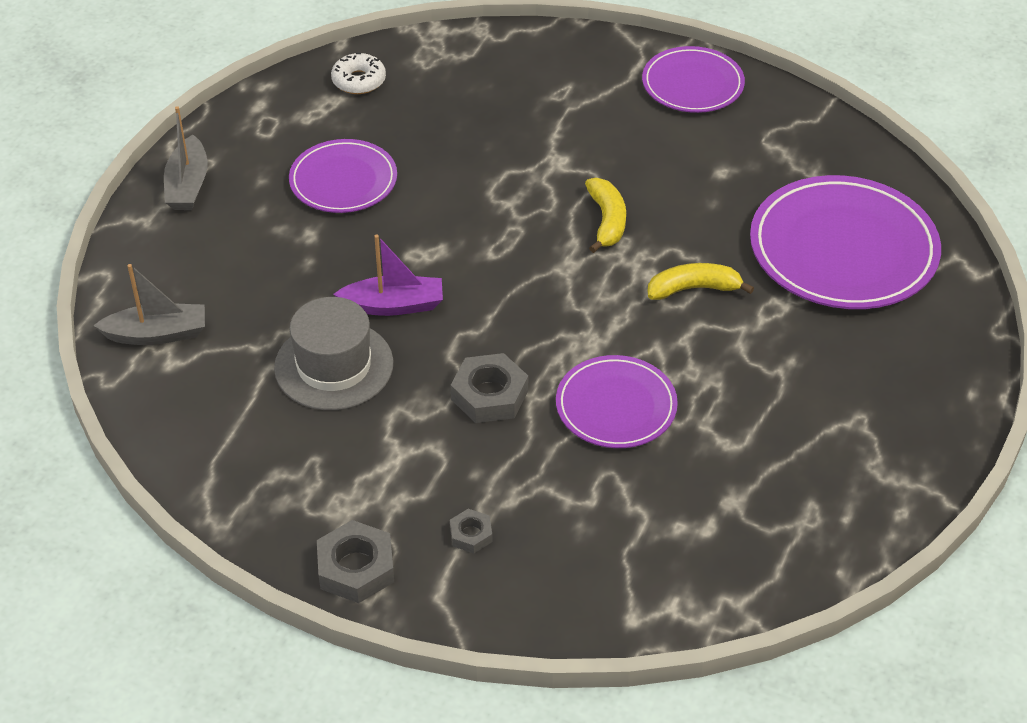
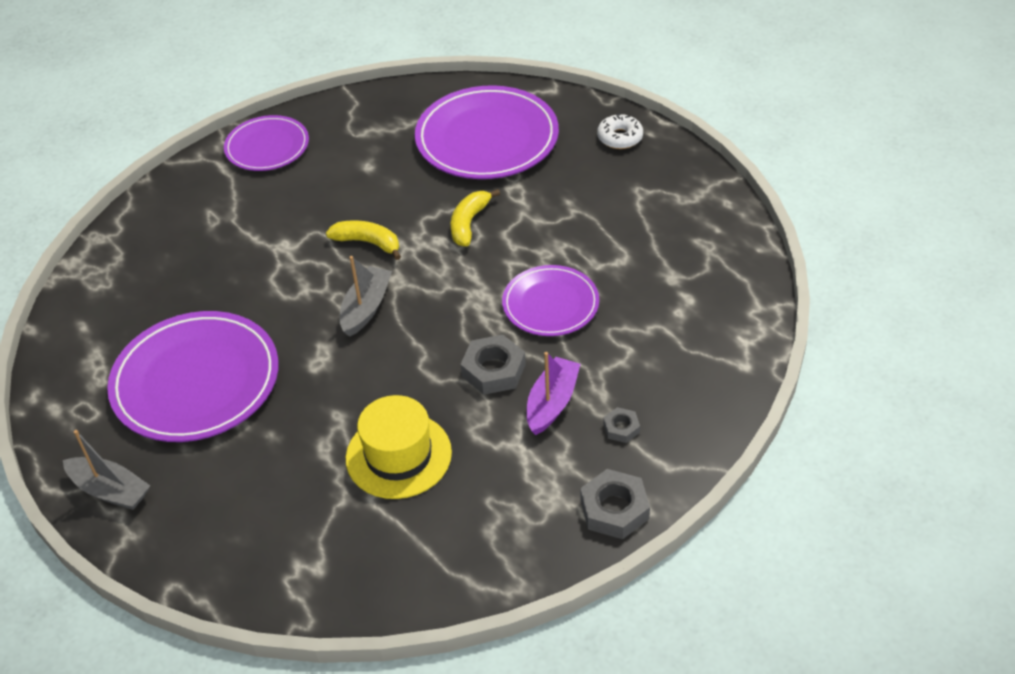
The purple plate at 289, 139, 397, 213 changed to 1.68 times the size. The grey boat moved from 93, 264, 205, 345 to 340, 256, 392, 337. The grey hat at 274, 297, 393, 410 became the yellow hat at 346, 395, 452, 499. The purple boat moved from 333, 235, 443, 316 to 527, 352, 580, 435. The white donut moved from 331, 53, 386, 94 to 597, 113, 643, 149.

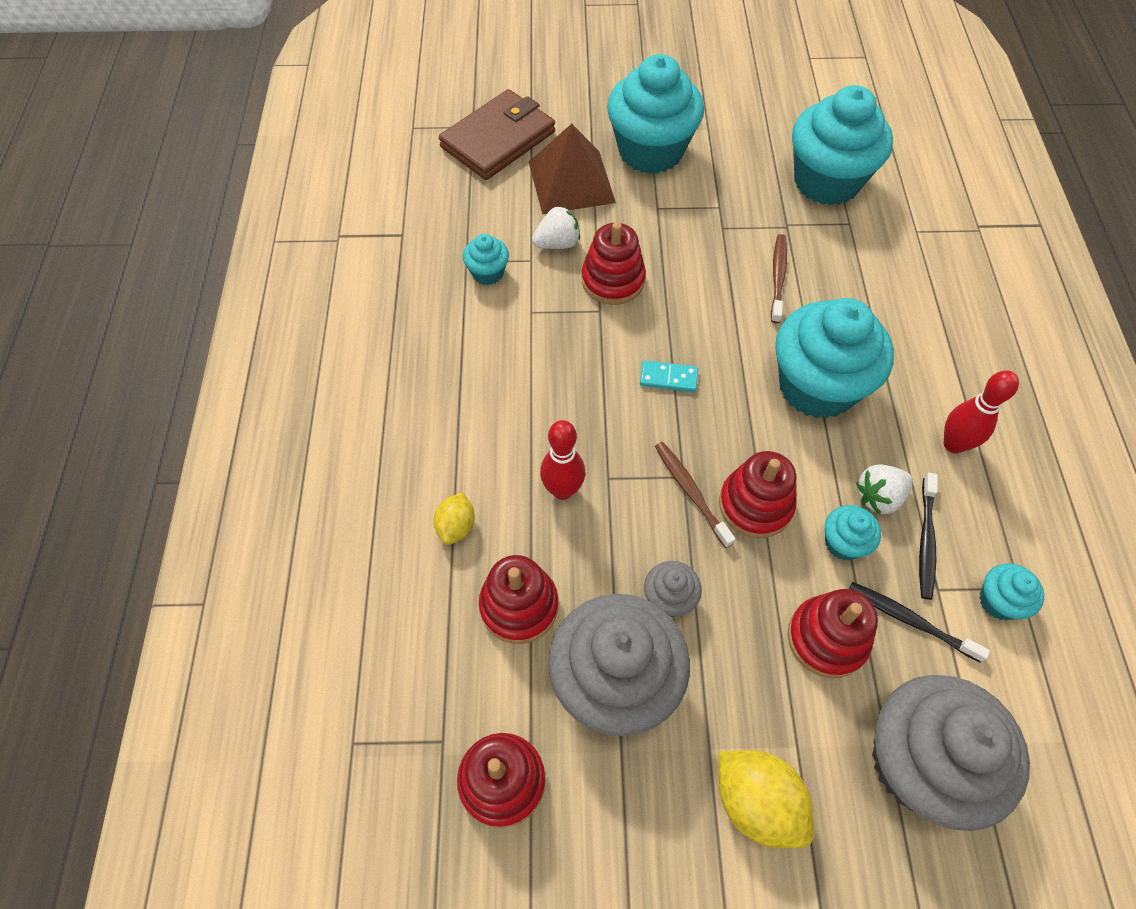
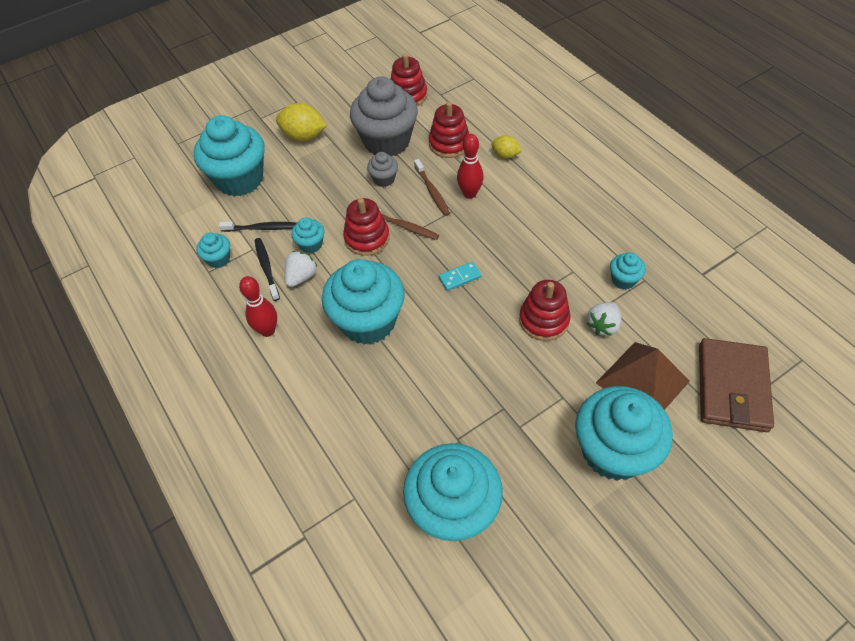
The grey cupcake at 872, 675, 1030, 831 became the turquoise cupcake at 194, 115, 265, 197. The brown toothbrush moved from 771, 234, 787, 324 to 414, 159, 450, 216. The yellow lemon at 434, 492, 475, 545 turned 45 degrees counterclockwise. The red stacking toy at 788, 589, 878, 678 disappeared.

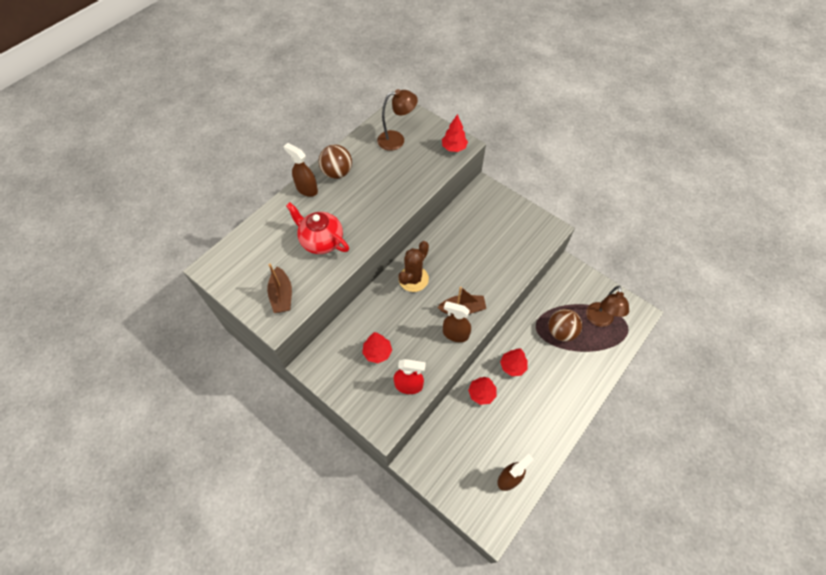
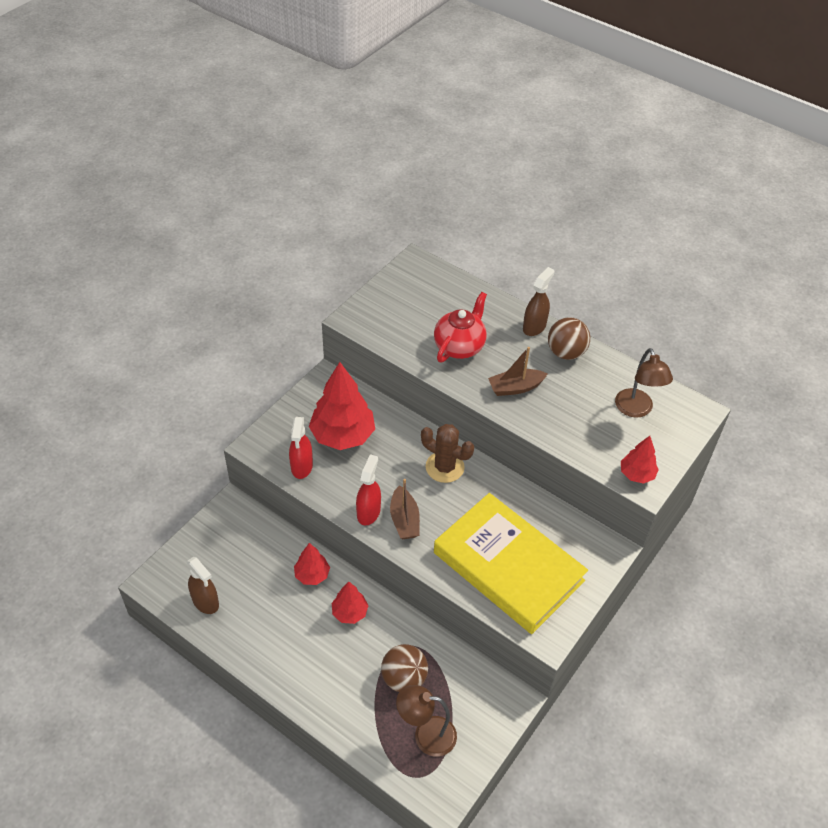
The red tree at 362, 332, 392, 363 changed to 1.89 times the size. The brown spray bottle at 443, 301, 471, 342 became the red spray bottle at 356, 454, 381, 526. The yellow book at 434, 493, 588, 634 appeared. The brown boat moved from 267, 263, 292, 313 to 488, 347, 547, 396.

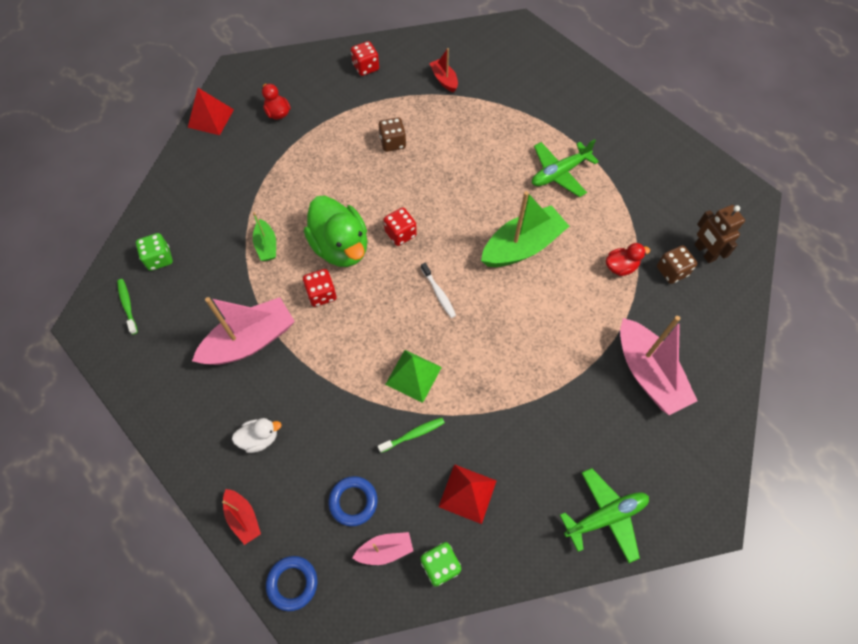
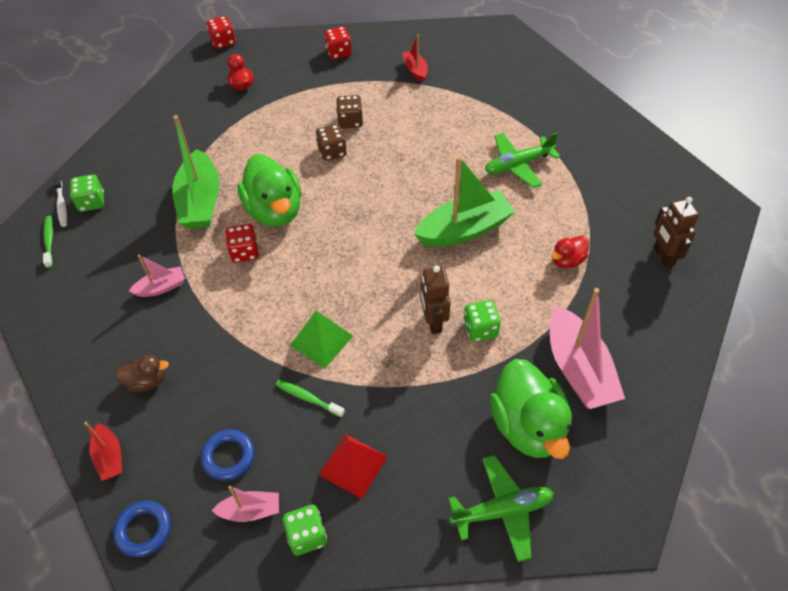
The white toothbrush moved from 421, 263, 456, 318 to 53, 176, 67, 227. The white duck at 232, 418, 282, 453 became the brown duck at 116, 355, 169, 392. The pink boat at 192, 297, 295, 365 changed to 0.51 times the size. The green boat at 253, 212, 276, 261 changed to 1.97 times the size. The red dice moved from 384, 207, 417, 246 to 207, 16, 236, 49. The green toothbrush at 378, 418, 445, 453 turned 135 degrees counterclockwise. The brown dice moved from 657, 245, 697, 284 to 316, 124, 347, 161. The brown robot at 420, 265, 451, 334 appeared. The green dice at 464, 300, 501, 342 appeared. The green duck at 490, 359, 572, 459 appeared. The red duck at 606, 243, 650, 276 turned 150 degrees clockwise. The red pyramid at 188, 88, 234, 135 disappeared.

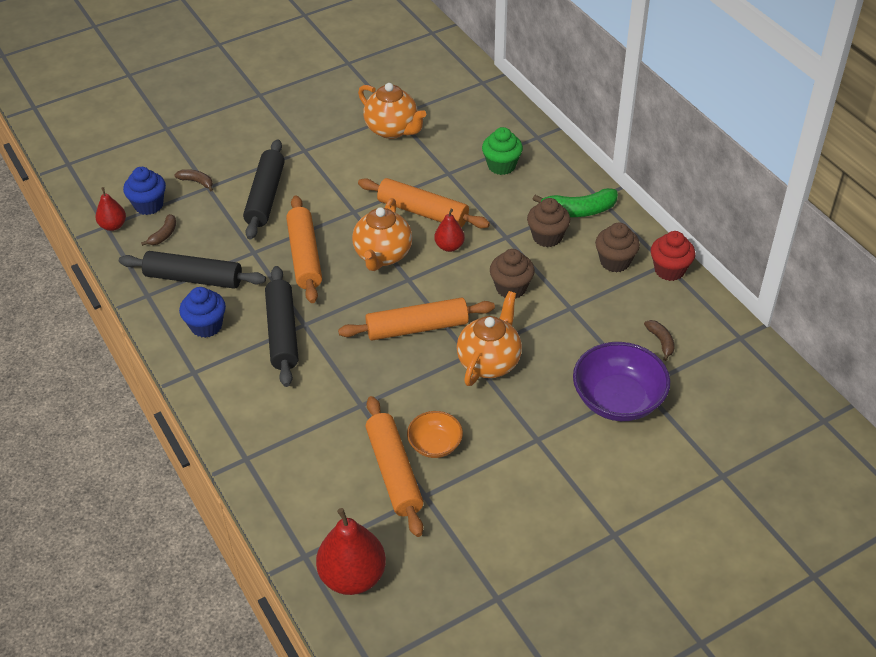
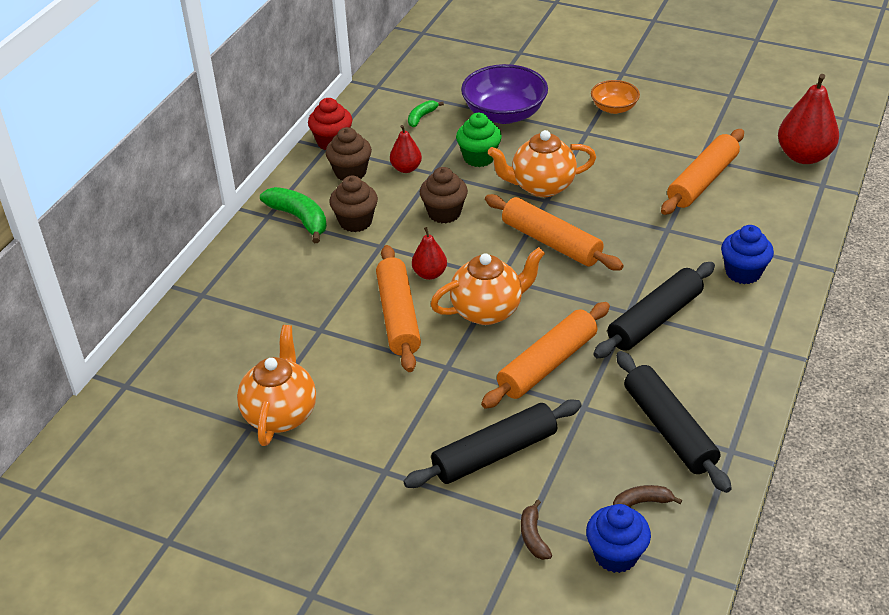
The red pear moved from 96, 187, 126, 231 to 390, 125, 422, 173. The brown banana at 644, 320, 674, 361 became the green banana at 408, 100, 444, 127. The green cupcake moved from 482, 127, 523, 175 to 456, 113, 502, 167. The orange bowl moved from 407, 411, 463, 458 to 591, 80, 640, 114. The blue cupcake moved from 179, 287, 226, 338 to 721, 225, 774, 284.

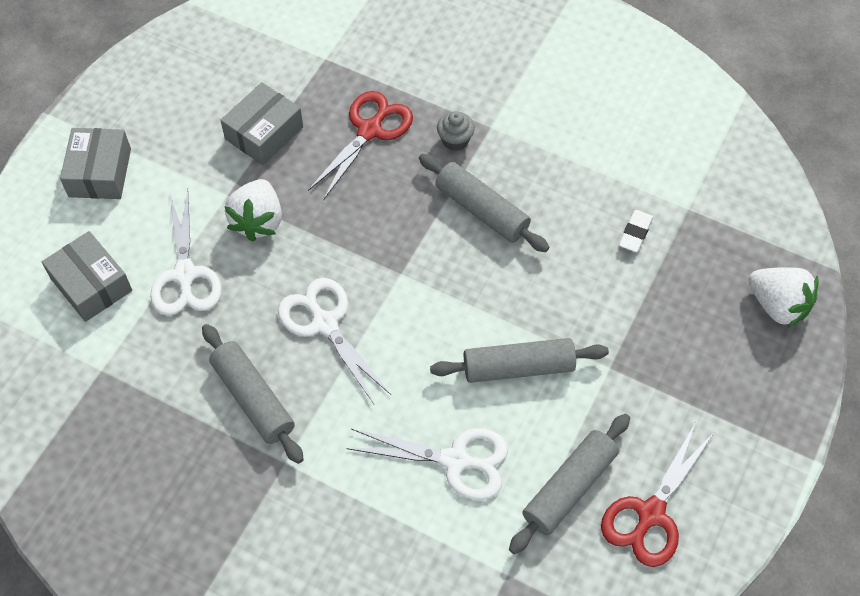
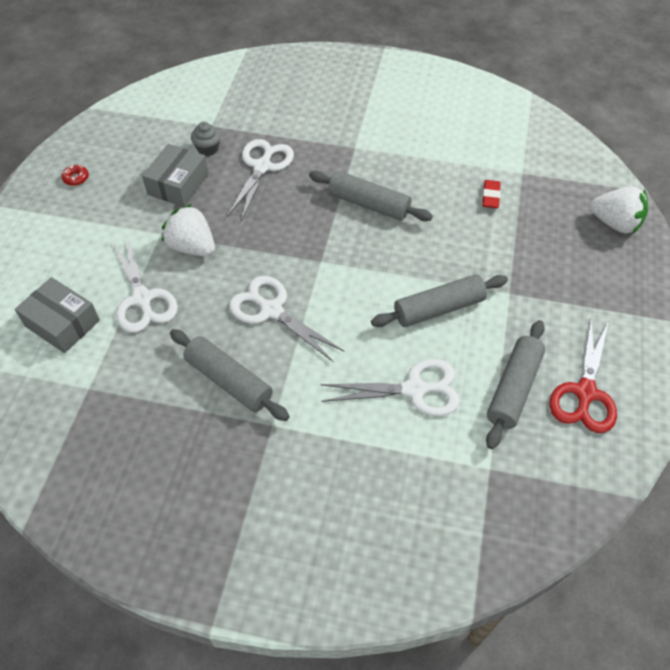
The red donut at 62, 165, 89, 186 appeared. The white strawberry at 224, 179, 282, 242 turned 135 degrees clockwise. The grey cupcake moved from 437, 111, 475, 151 to 191, 122, 221, 156. The red scissors at 308, 91, 413, 200 became the white scissors at 227, 139, 294, 221. The white eraser at 619, 210, 653, 252 became the red eraser at 482, 180, 501, 208. The grey box at 60, 128, 131, 199 disappeared.

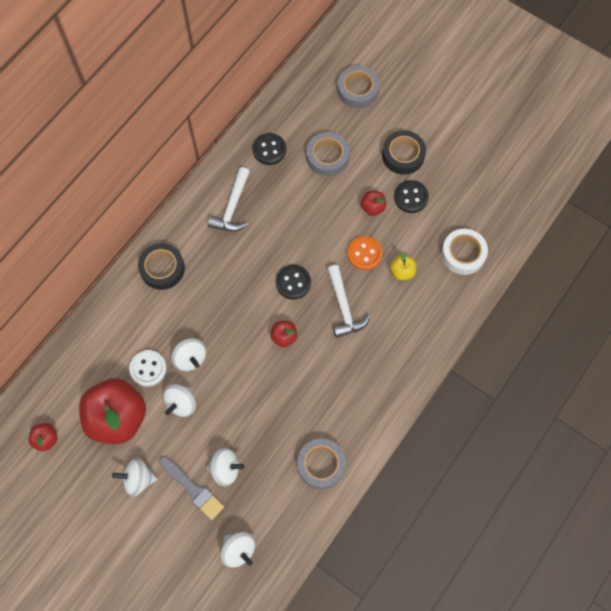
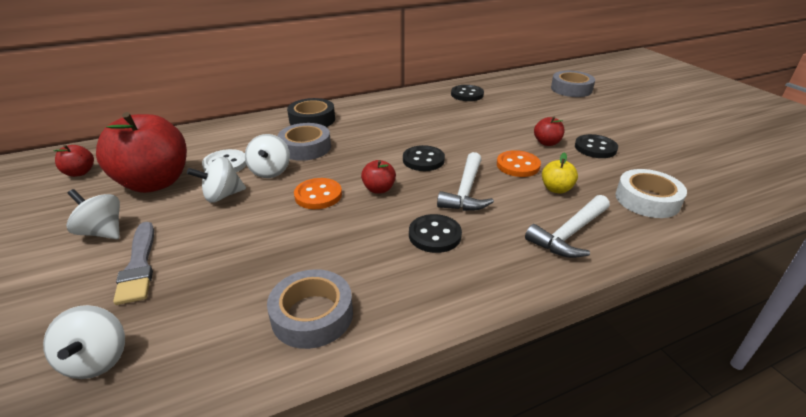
The grey tape moved from 307, 132, 349, 176 to 278, 123, 331, 161. The orange button at 294, 178, 342, 209 appeared. The black button at 409, 214, 462, 253 appeared. The white hammer moved from 208, 167, 250, 232 to 525, 195, 610, 258. The white spinning top at 206, 447, 244, 487 disappeared. The black tape at 382, 131, 426, 175 disappeared.

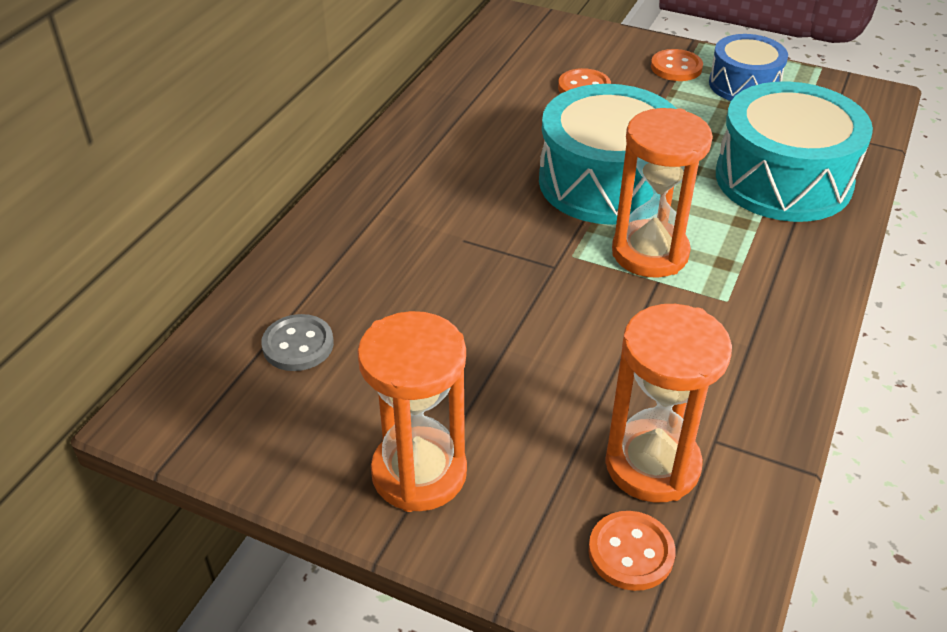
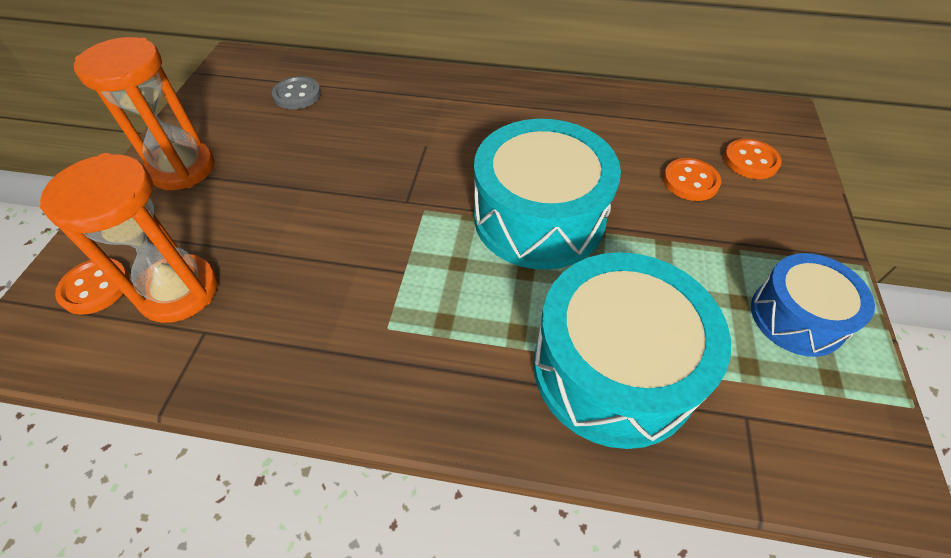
The orange button moved from 651, 49, 703, 81 to 724, 139, 782, 179. The orange hourglass at 612, 108, 713, 278 disappeared.

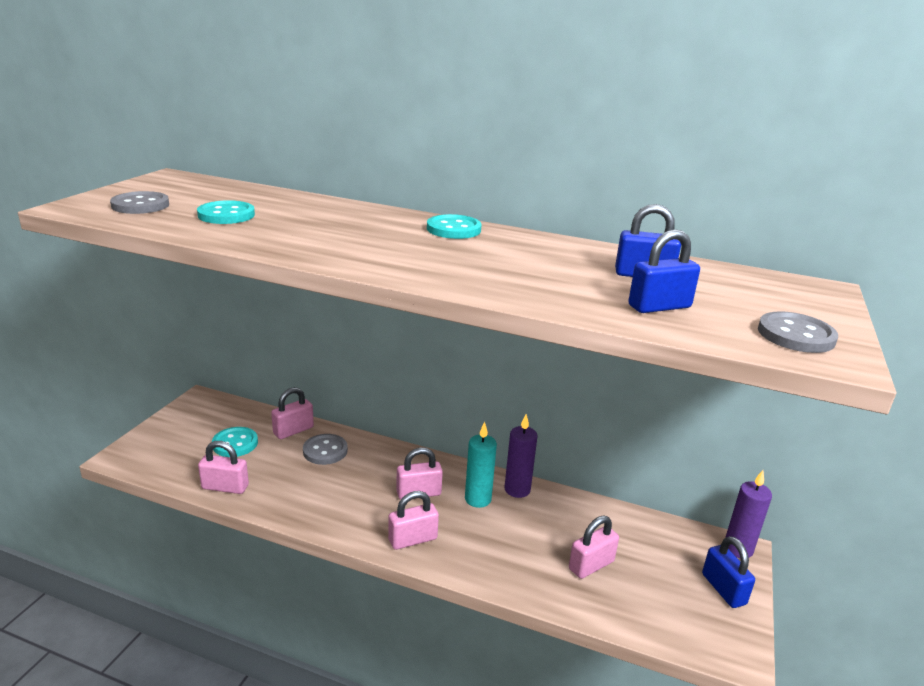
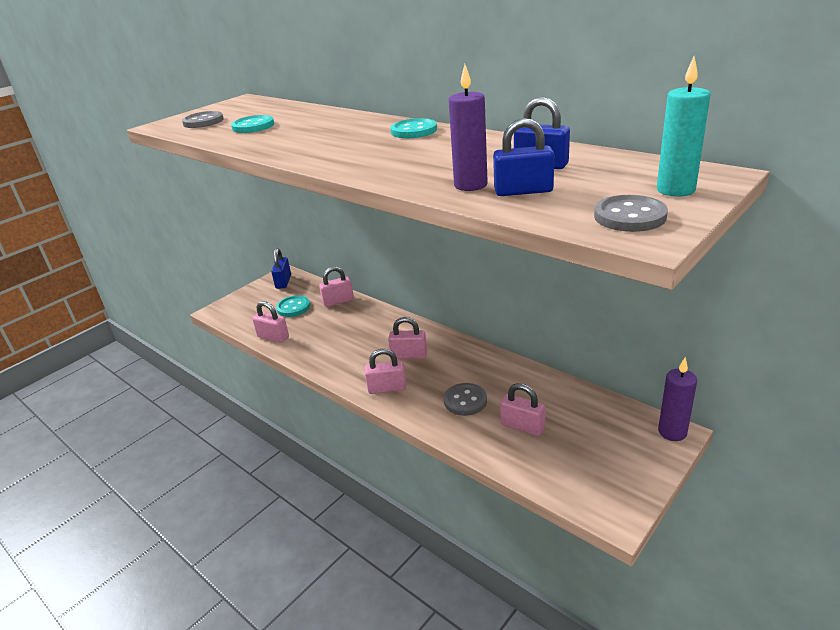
The blue padlock moved from 702, 536, 755, 608 to 271, 248, 291, 289. The grey button moved from 303, 434, 348, 465 to 444, 383, 487, 416. The purple candle moved from 504, 414, 538, 498 to 449, 64, 488, 191. The pink padlock at 569, 516, 619, 579 turned 45 degrees clockwise. The turquoise candle moved from 465, 422, 497, 508 to 657, 57, 711, 197.

